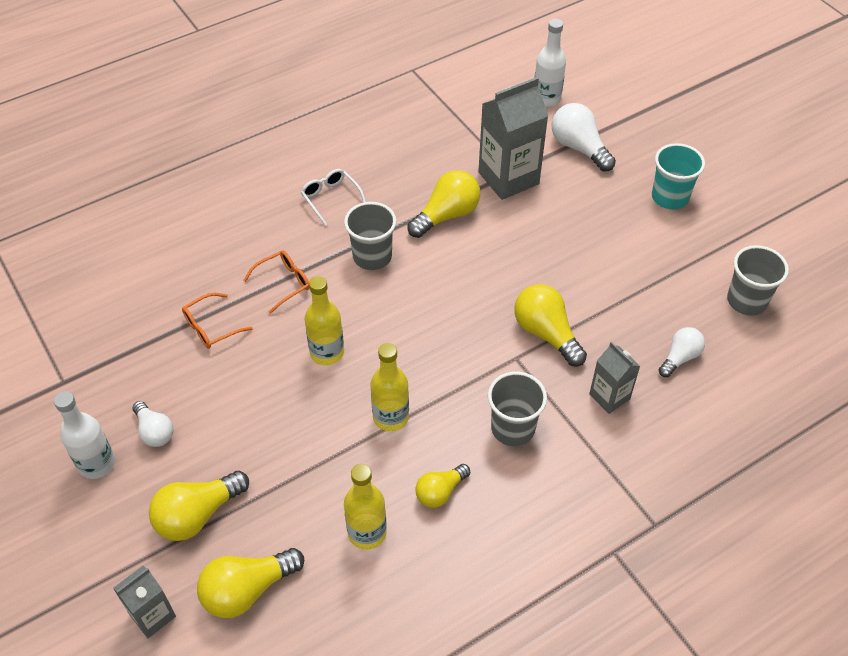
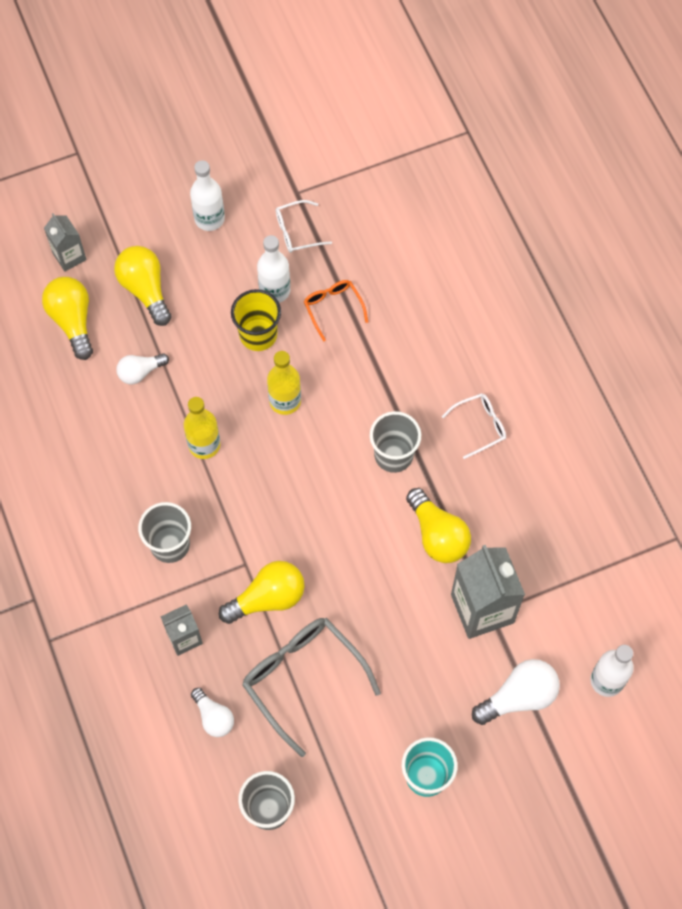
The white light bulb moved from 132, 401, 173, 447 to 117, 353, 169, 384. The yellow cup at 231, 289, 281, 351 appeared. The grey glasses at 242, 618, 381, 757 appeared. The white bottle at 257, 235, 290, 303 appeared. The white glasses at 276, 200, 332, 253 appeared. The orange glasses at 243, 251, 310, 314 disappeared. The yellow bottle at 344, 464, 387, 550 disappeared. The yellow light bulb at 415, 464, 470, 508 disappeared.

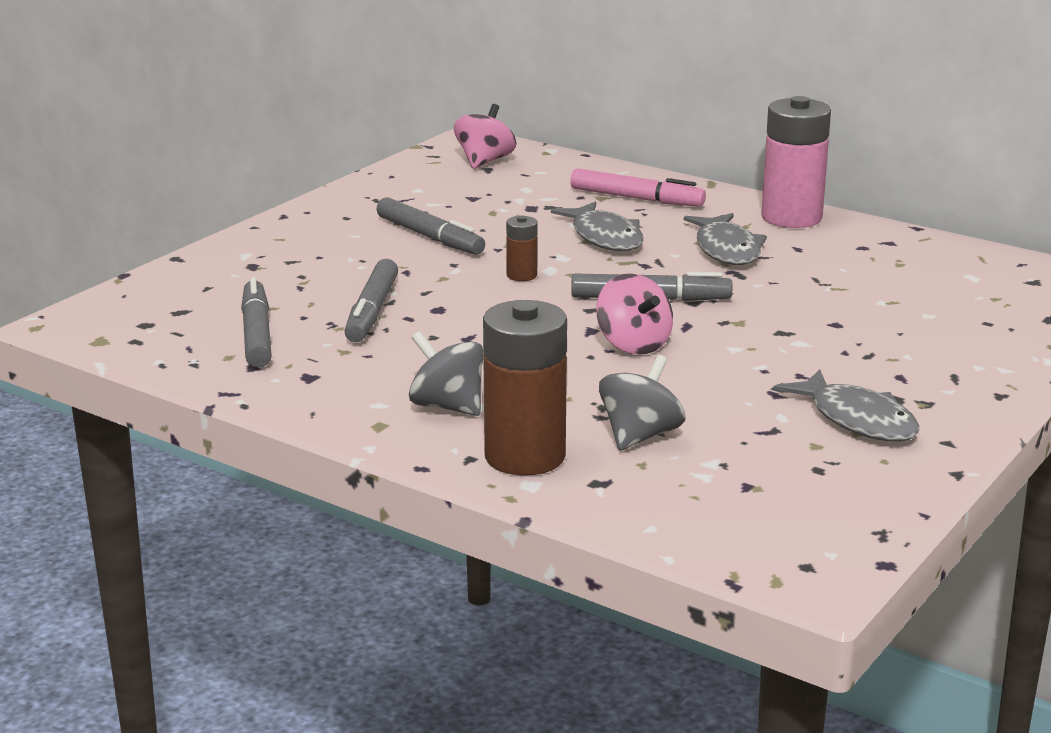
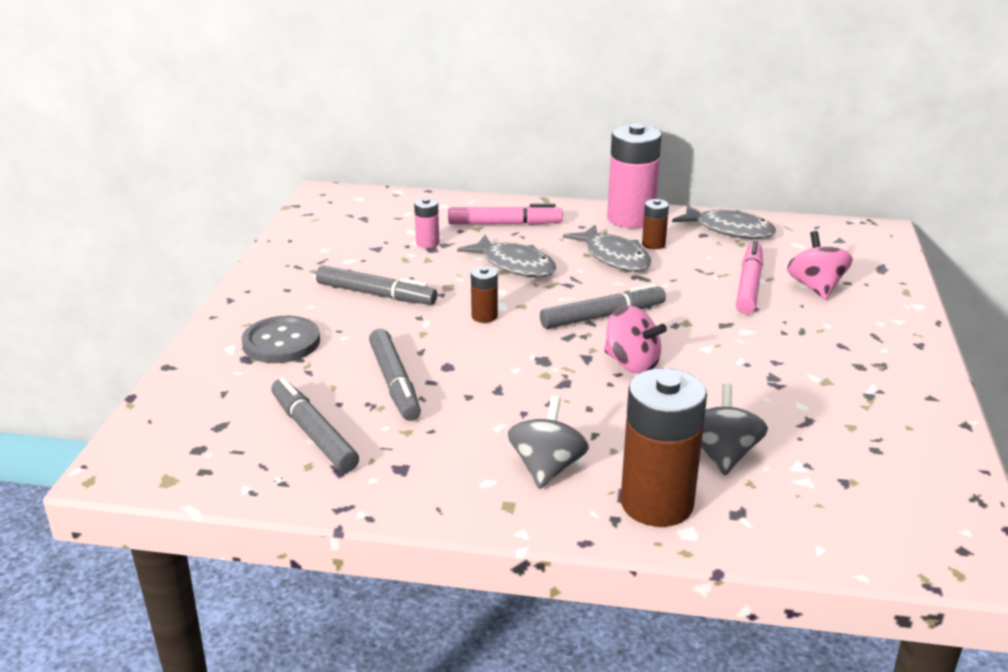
The grey button at 241, 316, 320, 363 appeared. The pink battery at 414, 198, 439, 248 appeared. The grey spinning top at 409, 331, 484, 416 turned 90 degrees clockwise. The brown battery at 642, 199, 669, 249 appeared. The grey fish moved from 774, 369, 919, 441 to 672, 205, 776, 239. The pink marker at 736, 241, 763, 314 appeared. The pink spinning top moved from 454, 104, 516, 169 to 787, 231, 852, 300.

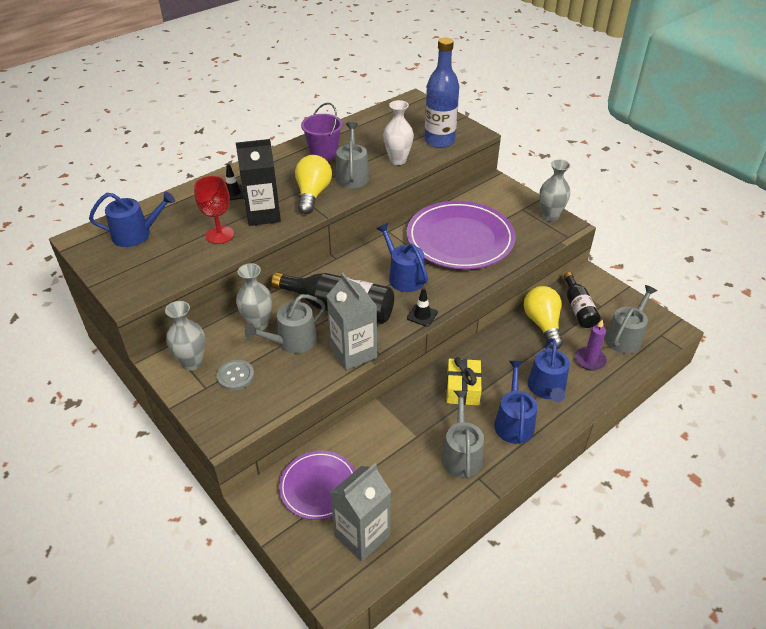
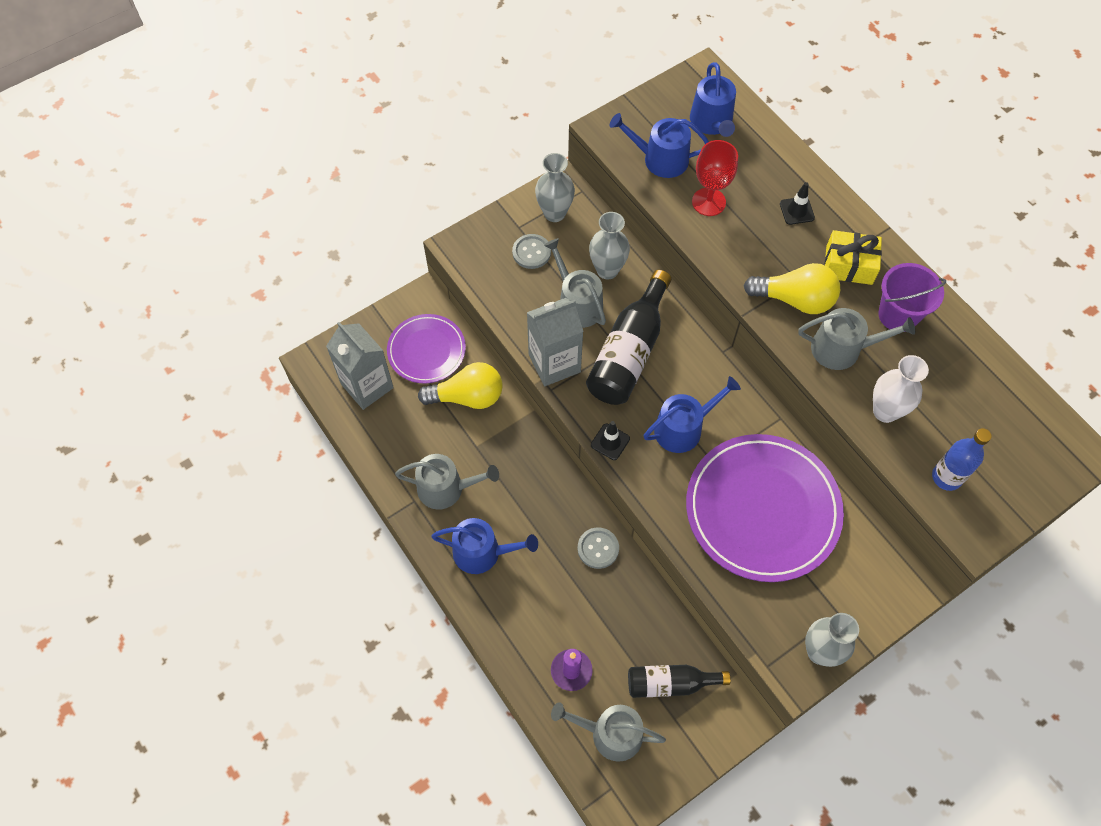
The yellow light bulb moved from 524, 286, 563, 349 to 418, 362, 503, 409. The grey watering can at 605, 285, 657, 354 turned 150 degrees clockwise. The grey button at 577, 527, 619, 569 appeared. The blue watering can moved from 528, 338, 570, 402 to 610, 113, 709, 178. The yellow gift moved from 446, 357, 482, 406 to 825, 230, 882, 285. The blue bottle at 424, 37, 459, 148 changed to 0.62 times the size. The black carton at 236, 139, 281, 226 disappeared.

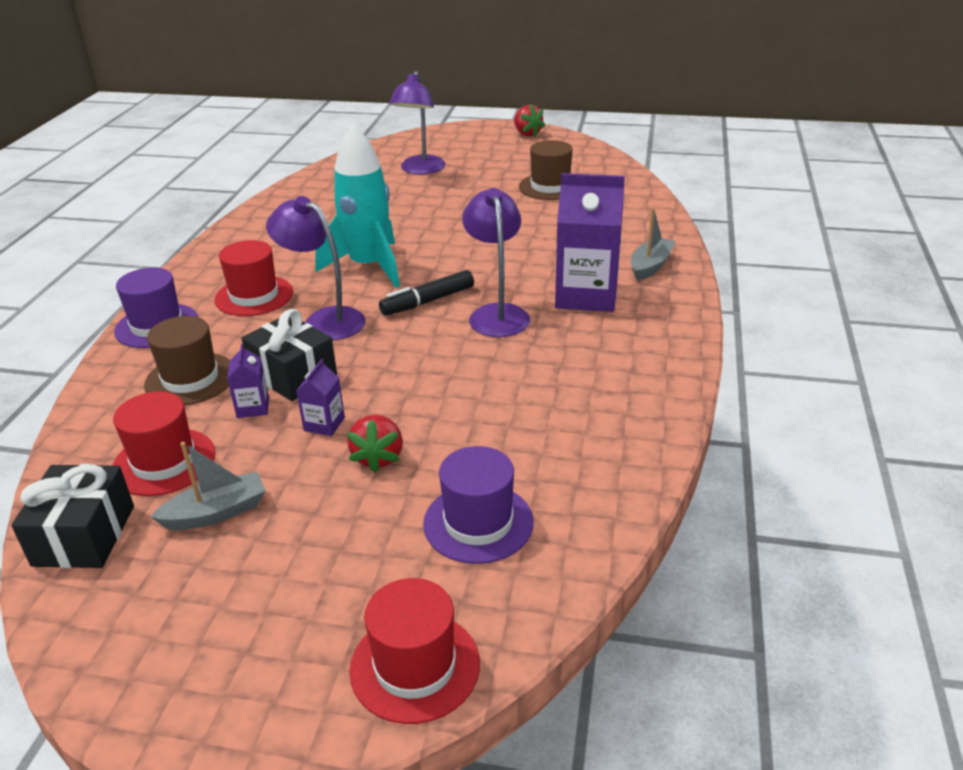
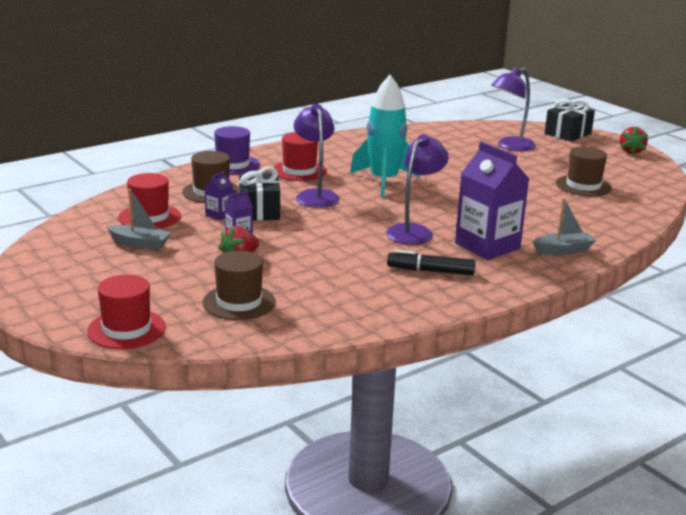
The purple hat at 423, 446, 534, 564 became the brown hat at 202, 251, 276, 320. The black marker moved from 379, 270, 474, 316 to 387, 250, 476, 275. The black gift moved from 11, 464, 134, 568 to 545, 98, 595, 142.

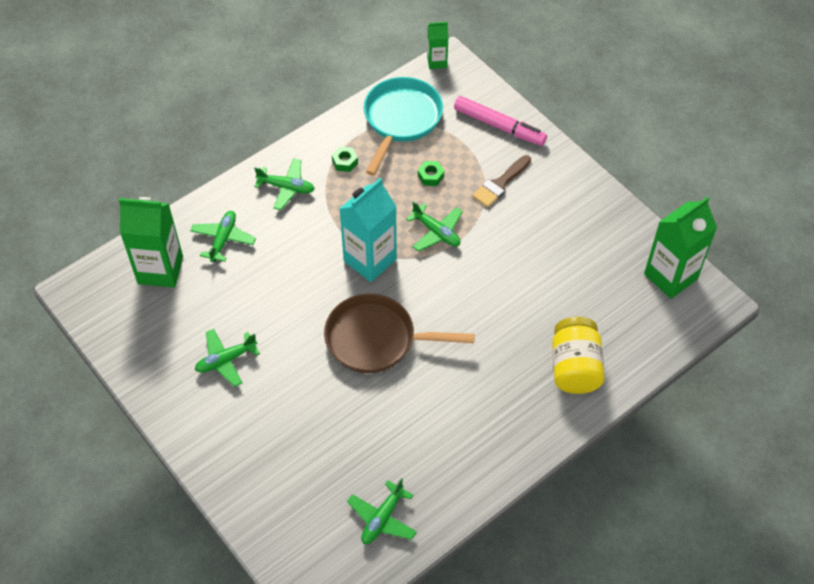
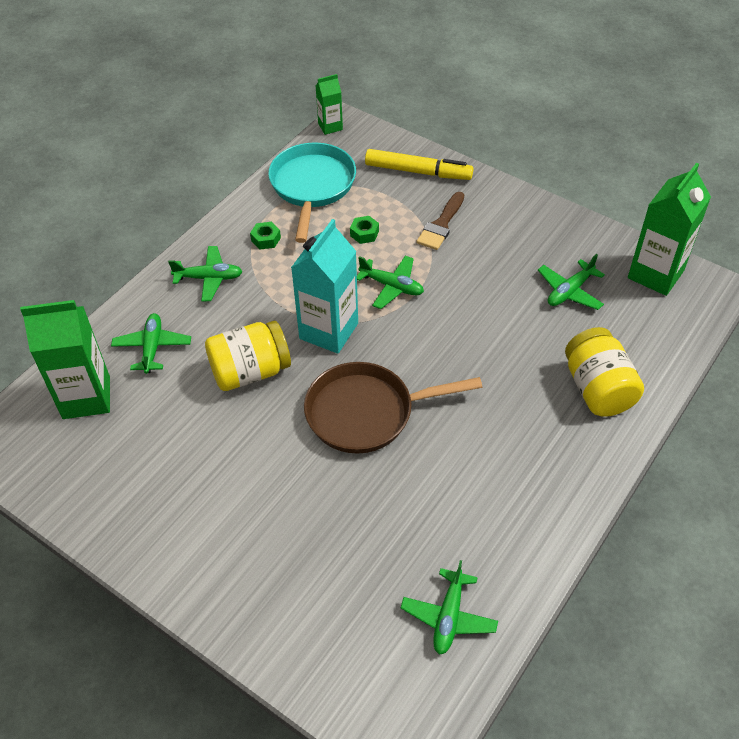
The yellow jar at 205, 321, 291, 391 appeared. The pink marker at 454, 96, 547, 146 became the yellow marker at 365, 149, 473, 180. The green plane moved from 195, 329, 260, 387 to 538, 254, 605, 310.

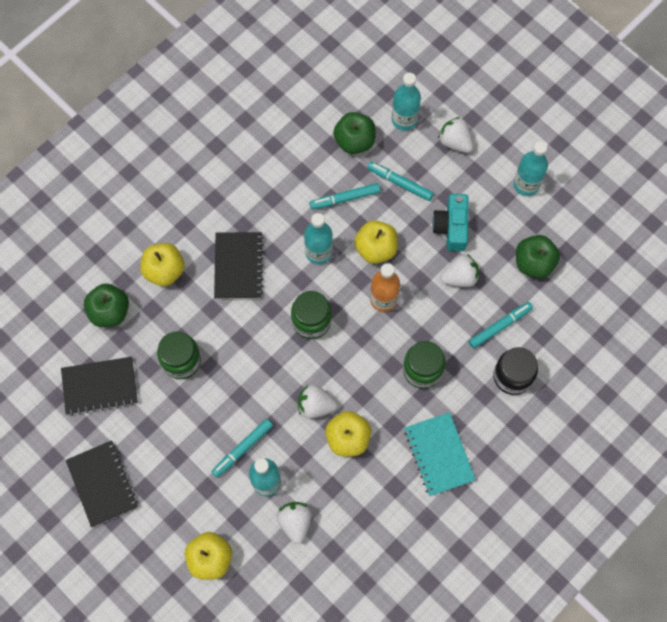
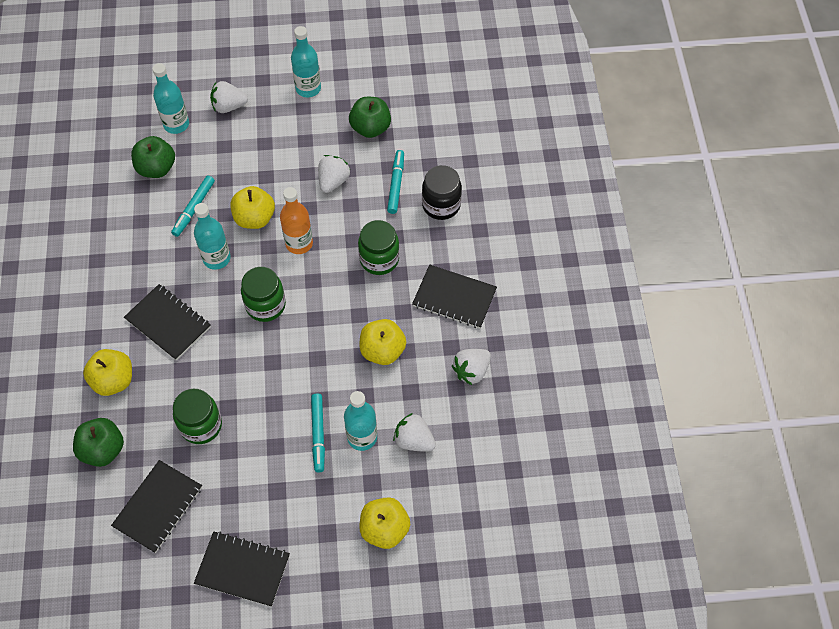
The turquoise notebook at 404, 412, 476, 496 became the black notebook at 412, 264, 497, 328. The white strawberry moved from 298, 384, 338, 419 to 452, 349, 491, 385. The turquoise marker at 367, 162, 434, 201 disappeared. The turquoise camera at 432, 194, 469, 251 disappeared.

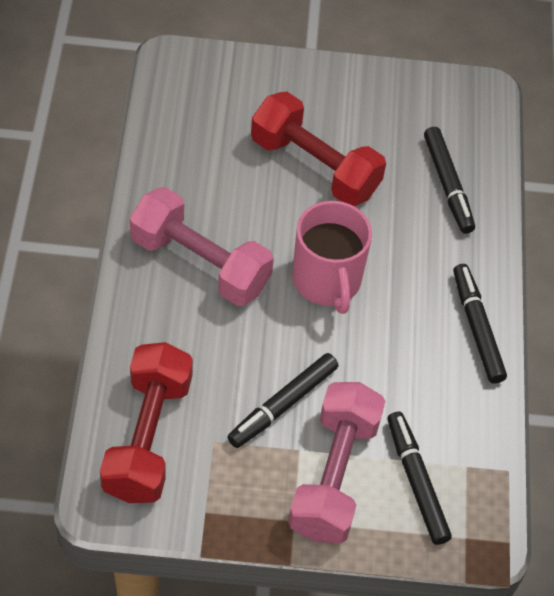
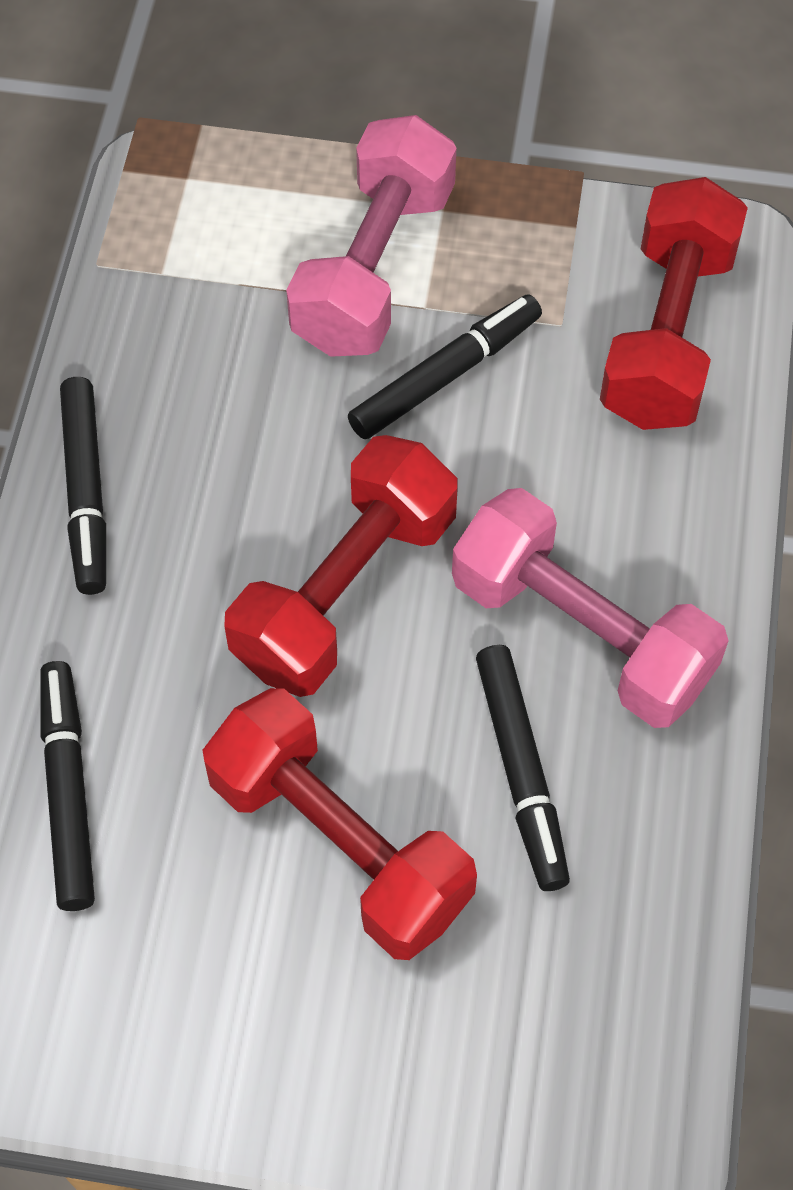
The pink mug at 292, 201, 372, 314 was replaced by the red dumbbell at 224, 435, 458, 697. The black marker moved from 387, 411, 452, 545 to 476, 645, 570, 891.

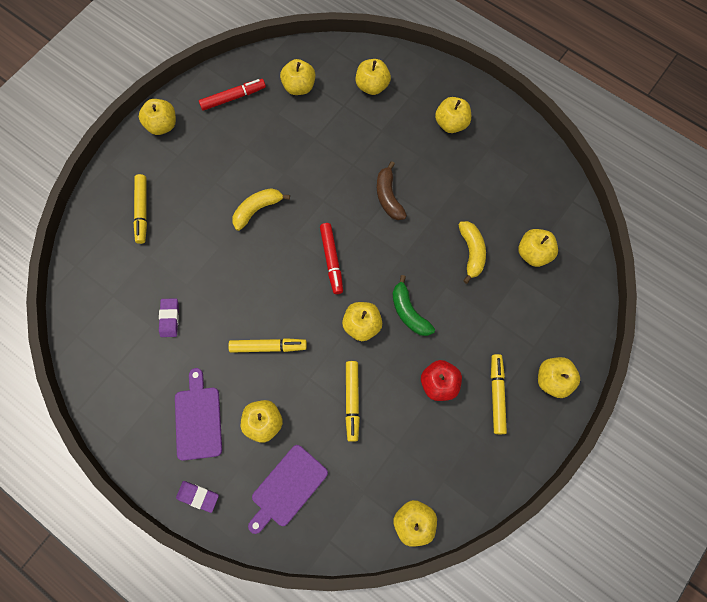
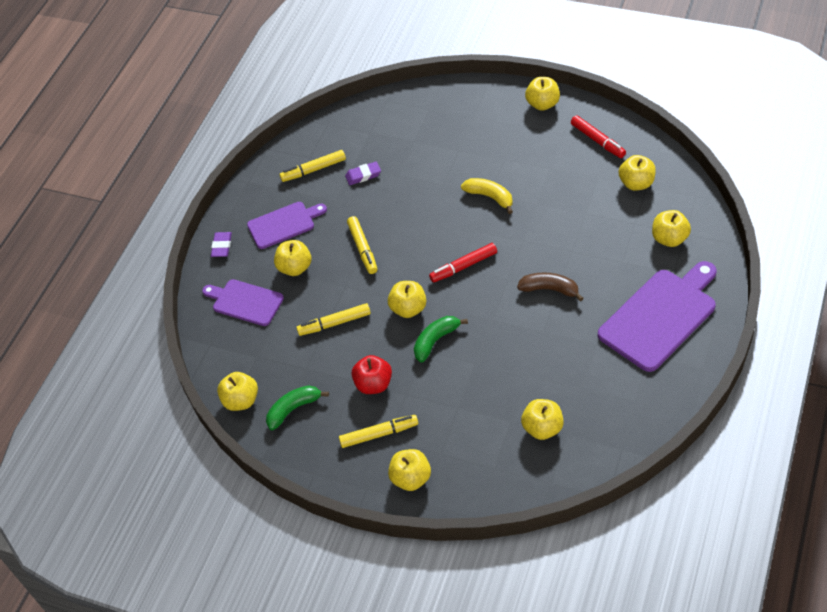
The green banana at 266, 385, 329, 430 appeared. The yellow marker moved from 133, 174, 147, 244 to 280, 150, 346, 182. The brown banana at 377, 161, 407, 220 turned 45 degrees clockwise. The yellow apple at 435, 97, 471, 133 was replaced by the purple cutting board at 598, 261, 717, 372. The yellow banana at 459, 221, 486, 284 disappeared.

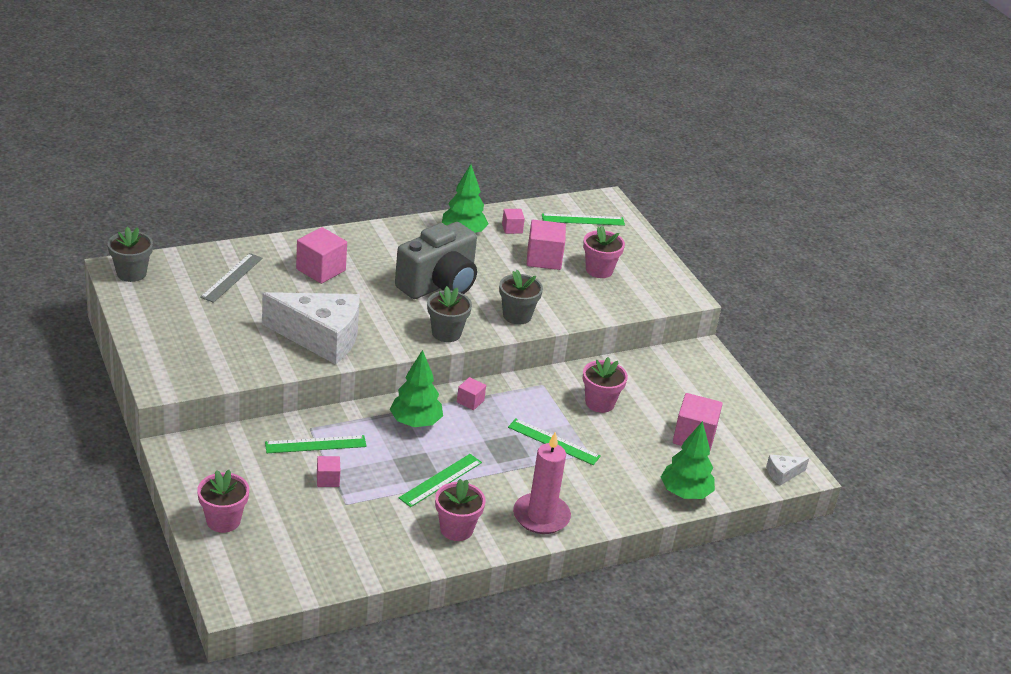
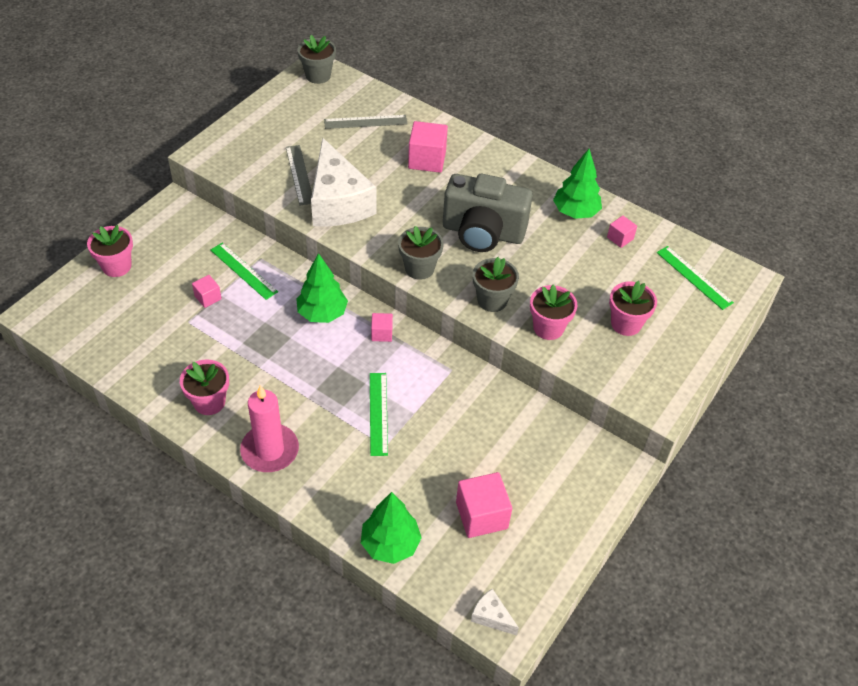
The grey ruler at 286, 145, 312, 205 appeared. The pink flower pot moved from 583, 357, 628, 413 to 530, 285, 577, 340. The green ruler at 399, 454, 482, 507 disappeared. The pink cube at 527, 220, 566, 270 disappeared.

